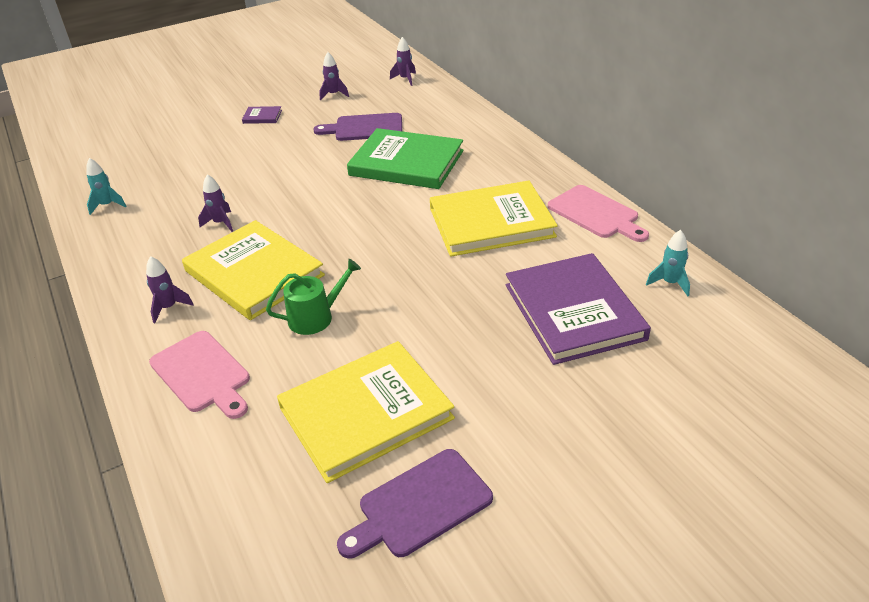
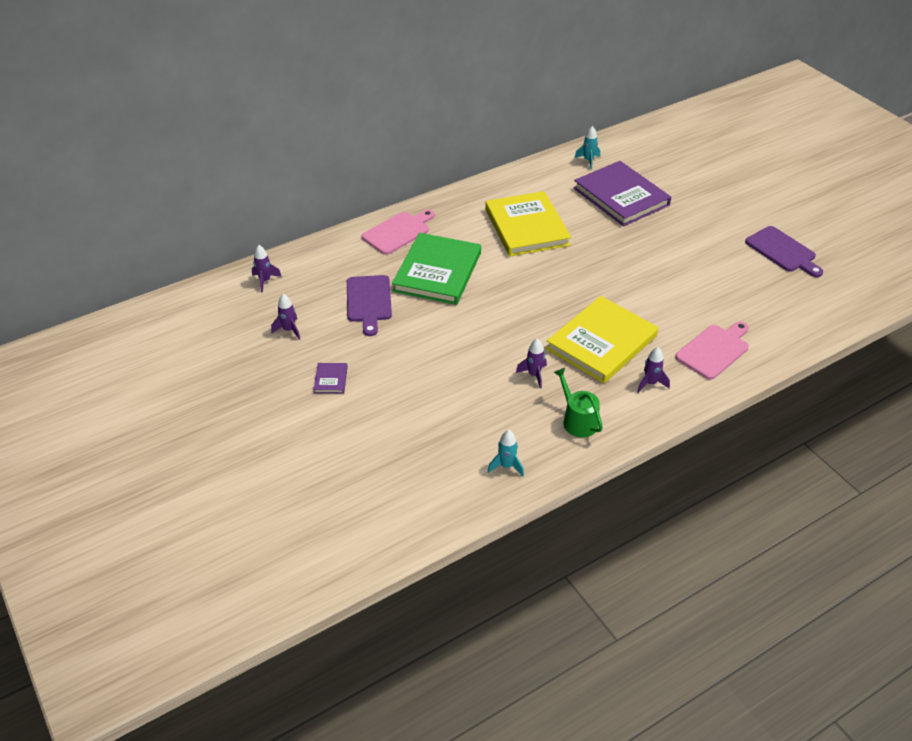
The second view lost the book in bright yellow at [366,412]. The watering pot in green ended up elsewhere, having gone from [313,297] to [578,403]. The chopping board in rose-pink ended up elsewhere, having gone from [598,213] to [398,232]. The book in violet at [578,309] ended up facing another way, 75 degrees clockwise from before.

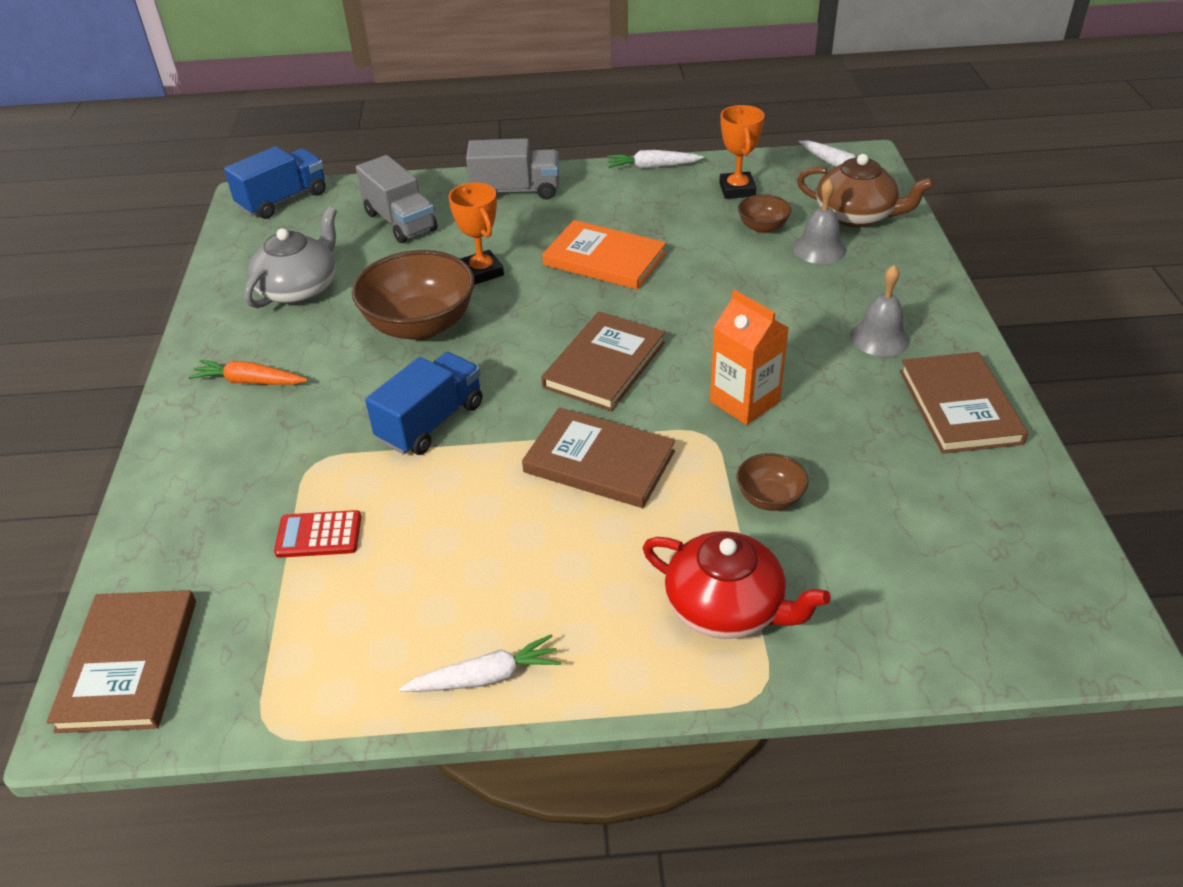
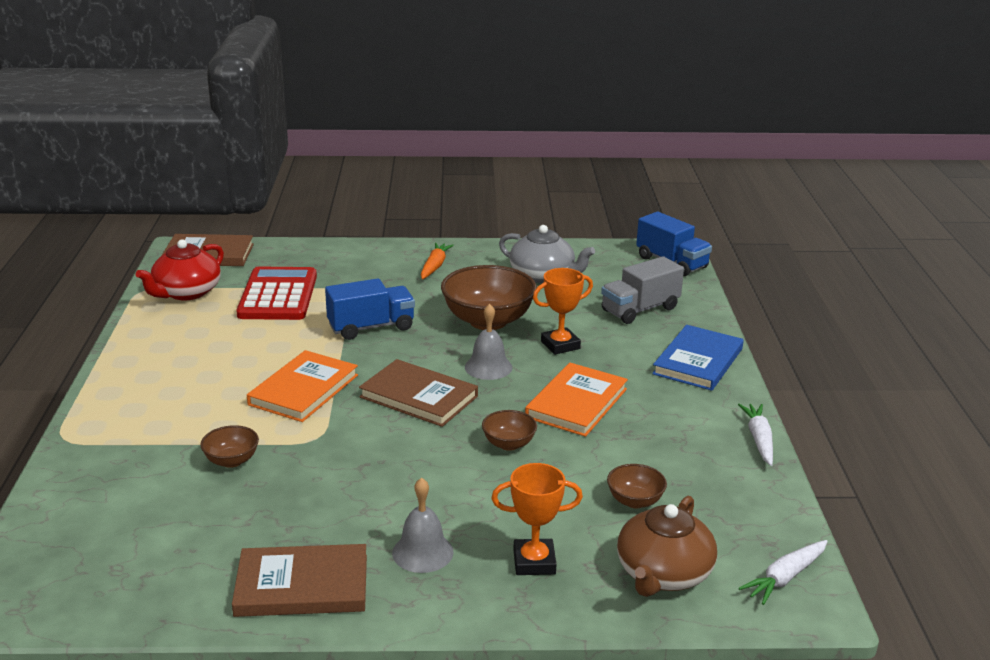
The second view lost the carrot in pure white at [480,663]. The second view lost the milk carton in bright orange at [749,357]. The second view gained the bowl in russet at [509,430]. The tea pot in crimson ended up elsewhere, having gone from [737,585] to [180,269]. The trophy in bright orange ended up elsewhere, having gone from [742,152] to [537,519]. The school bell in gray ended up elsewhere, having gone from [819,221] to [488,341]. Where the lorry in gray stood at [512,169], the book in cobalt came to stand at [698,358]. What was the book in russet at [598,457] turned into the book in bright orange at [302,386]. The lorry in cobalt at [423,403] ended up facing another way, 60 degrees counterclockwise from before. The size of the adding machine in crimson at [317,534] changed by a factor of 2.00.

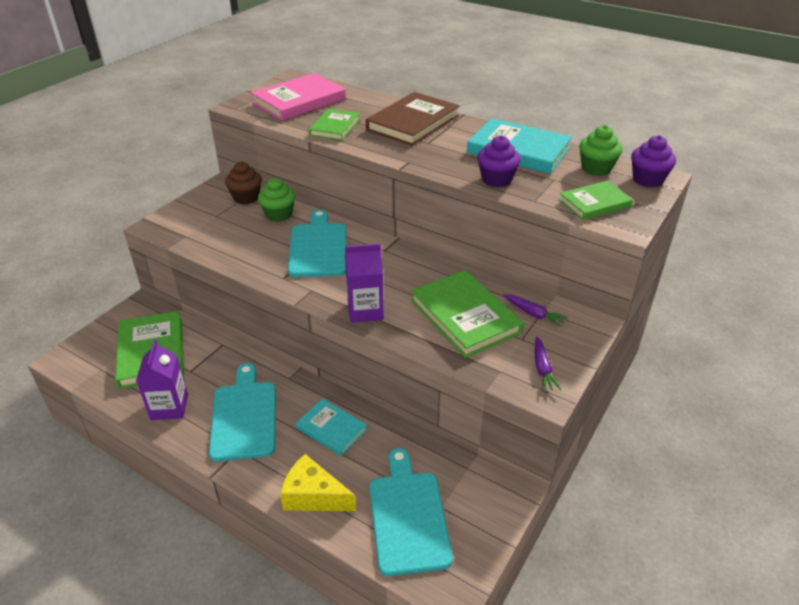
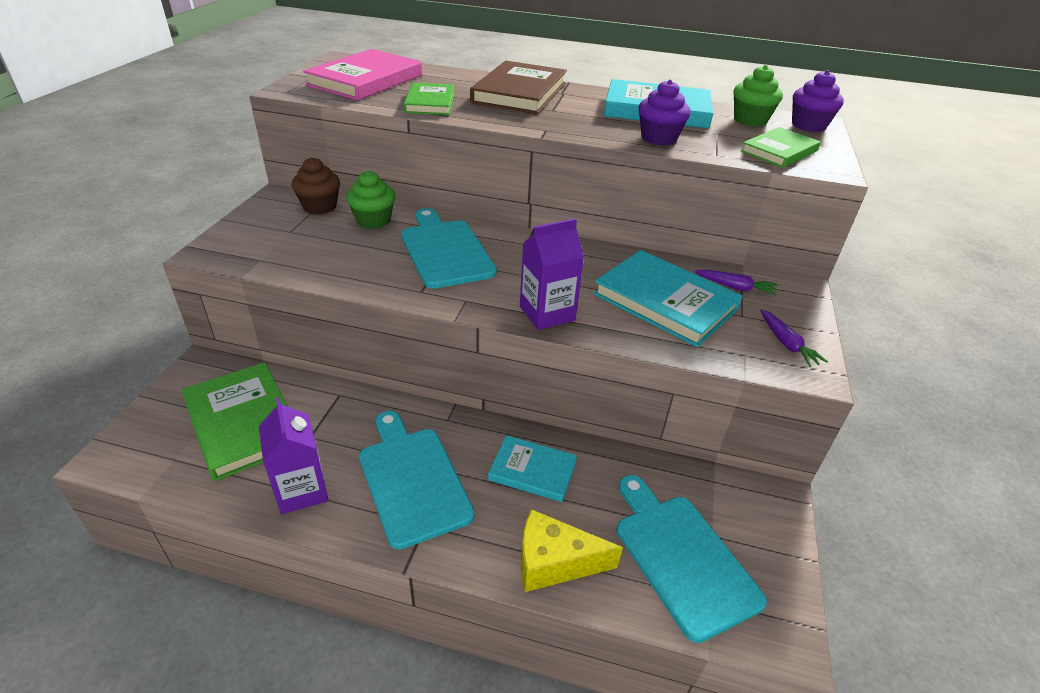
What was the book in green at [467,314] turned into the book in teal at [668,298].

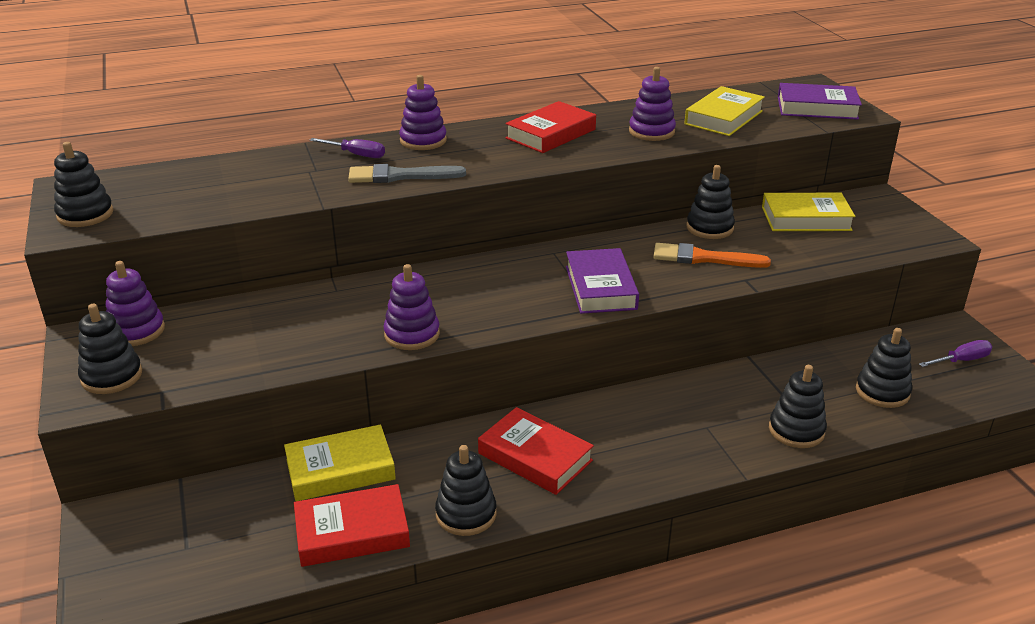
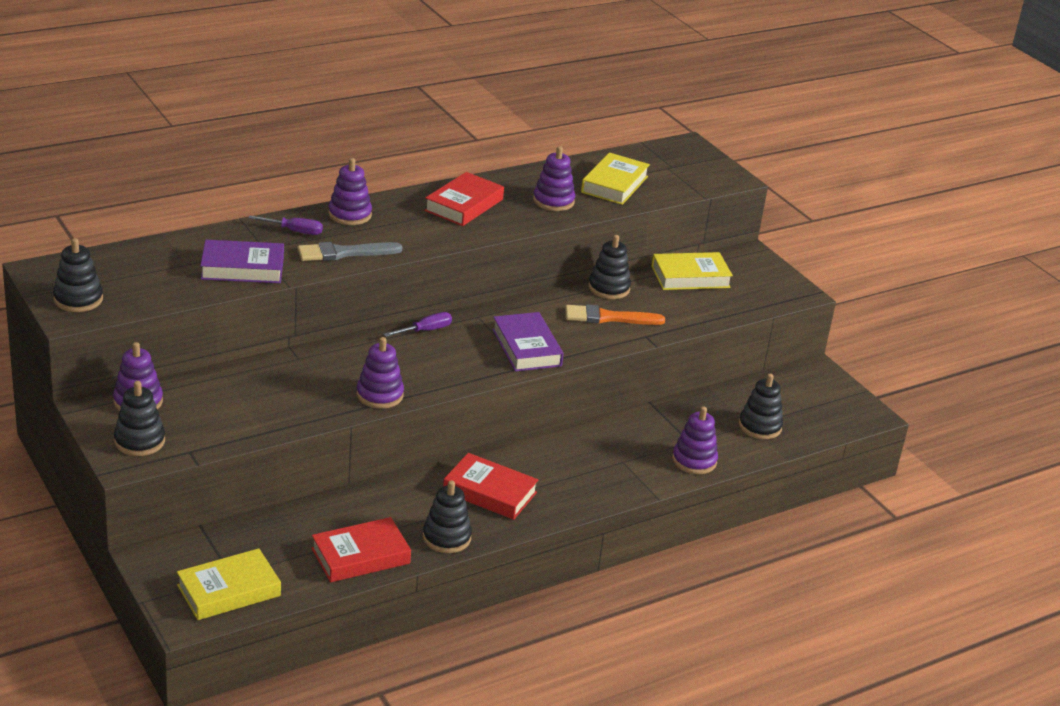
The book in bright yellow ended up elsewhere, having gone from [340,463] to [229,584]. The book in violet ended up elsewhere, having gone from [820,101] to [242,261]. The screwdriver in violet ended up elsewhere, having gone from [955,353] to [418,324]. What was the stacking toy in jet-black at [798,406] turned into the stacking toy in violet at [695,440].

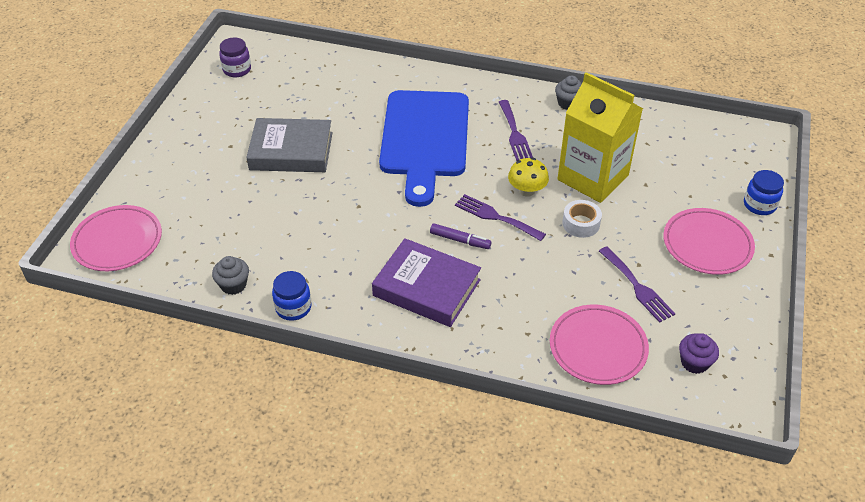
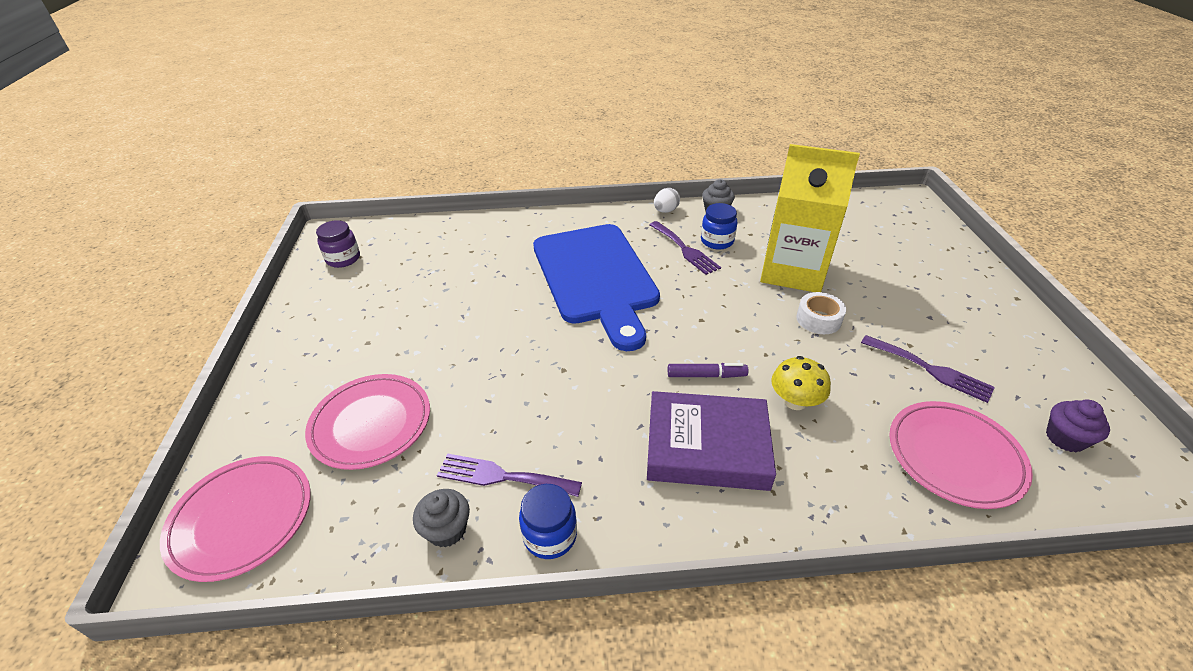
The second view lost the book in gray at [289,145]. The second view gained the toy egg in pure white at [667,200]. The dinner fork in violet ended up elsewhere, having gone from [500,217] to [509,475]. The toadstool in bright yellow ended up elsewhere, having gone from [528,177] to [801,383]. The dinner plate in rose-pink ended up elsewhere, having gone from [709,241] to [367,422]. The preserve jar in cobalt ended up elsewhere, having gone from [764,192] to [719,226].

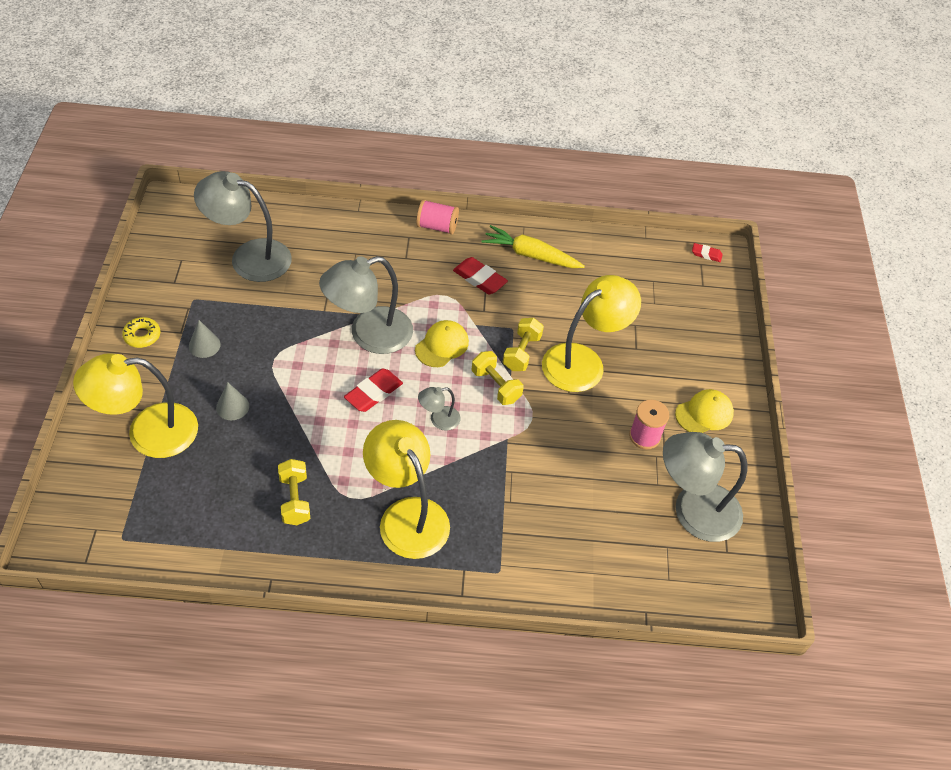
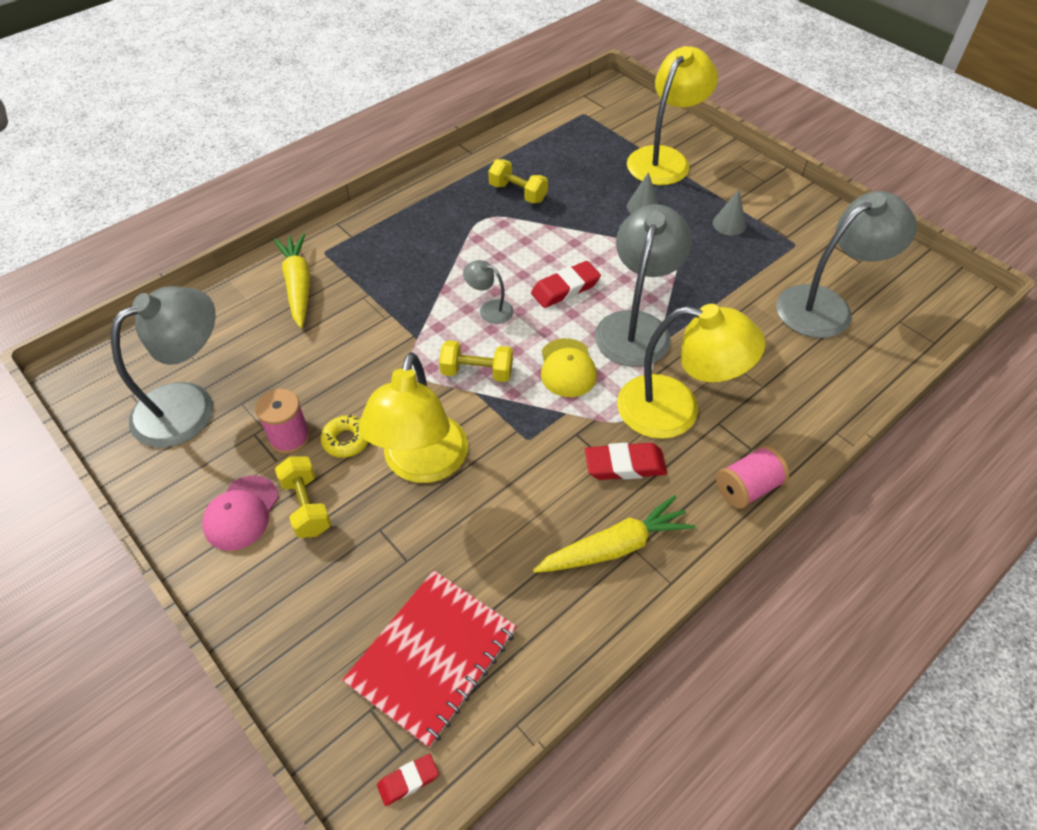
The second view gained the carrot in bright yellow at [292,280]. The second view gained the notebook in crimson at [430,659]. The donut in bright yellow ended up elsewhere, having gone from [141,332] to [345,436]. The reading lamp in bright yellow ended up elsewhere, having gone from [406,489] to [691,371]. The dumbbell in bright yellow ended up elsewhere, having gone from [523,344] to [303,497]. What was the baseball cap in bright yellow at [704,411] turned into the baseball cap in rose-pink at [240,513]. The gum eraser in crimson at [373,390] ended up facing another way, 60 degrees clockwise from before. The reading lamp in gray at [439,409] ended up facing another way, 90 degrees counterclockwise from before.

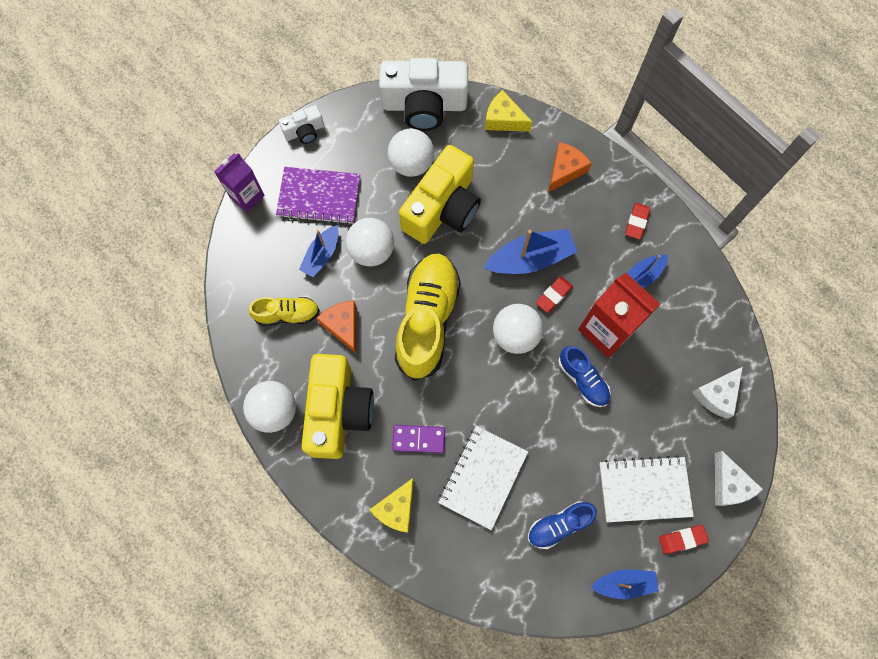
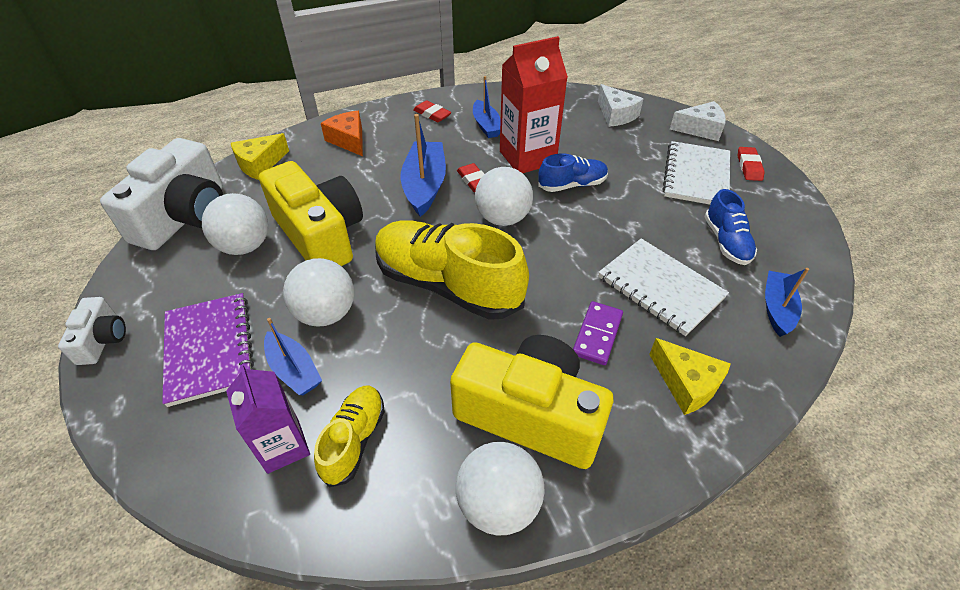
The second view lost the piece of cheese in bright orange at [337,327]. The milk carton in violet ended up elsewhere, having gone from [239,182] to [268,419]. The toy boat in cobalt ended up elsewhere, having gone from [625,584] to [787,302]. The notebook in violet at [318,196] ended up facing another way, 45 degrees counterclockwise from before.

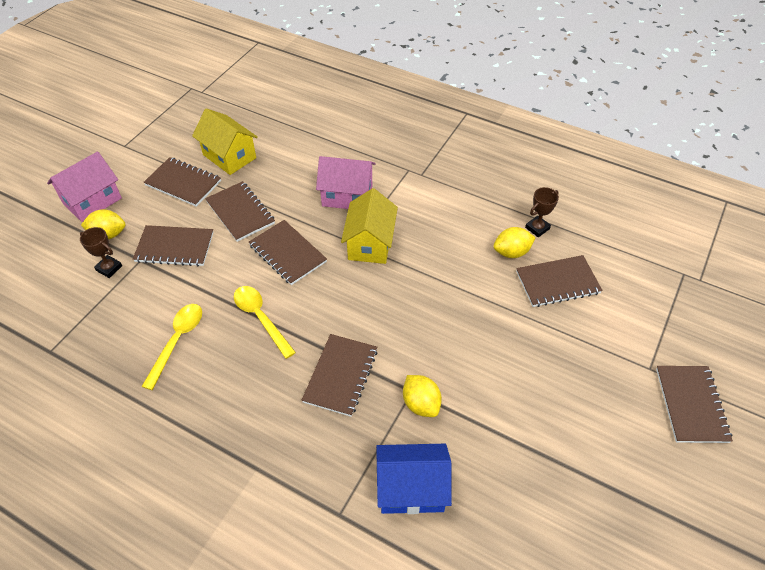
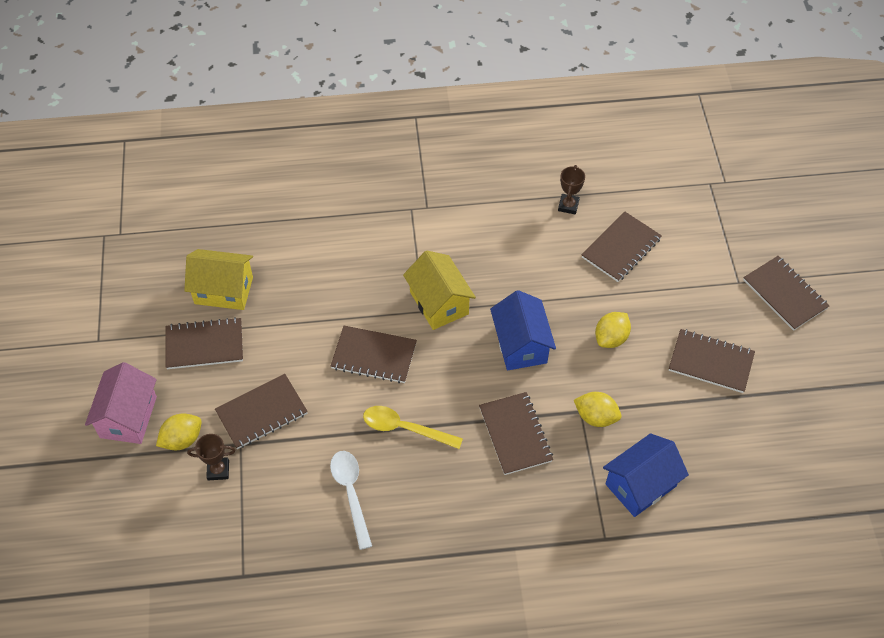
The second view lost the house in rose-pink at [346,182]. The second view gained the house in cobalt at [523,330]. The notebook in russet ended up elsewhere, having gone from [240,211] to [712,361]. The toy lemon in bright yellow ended up elsewhere, having gone from [514,242] to [613,330]. What was the tablespoon in bright yellow at [171,347] turned into the tablespoon in pure white at [351,500].

